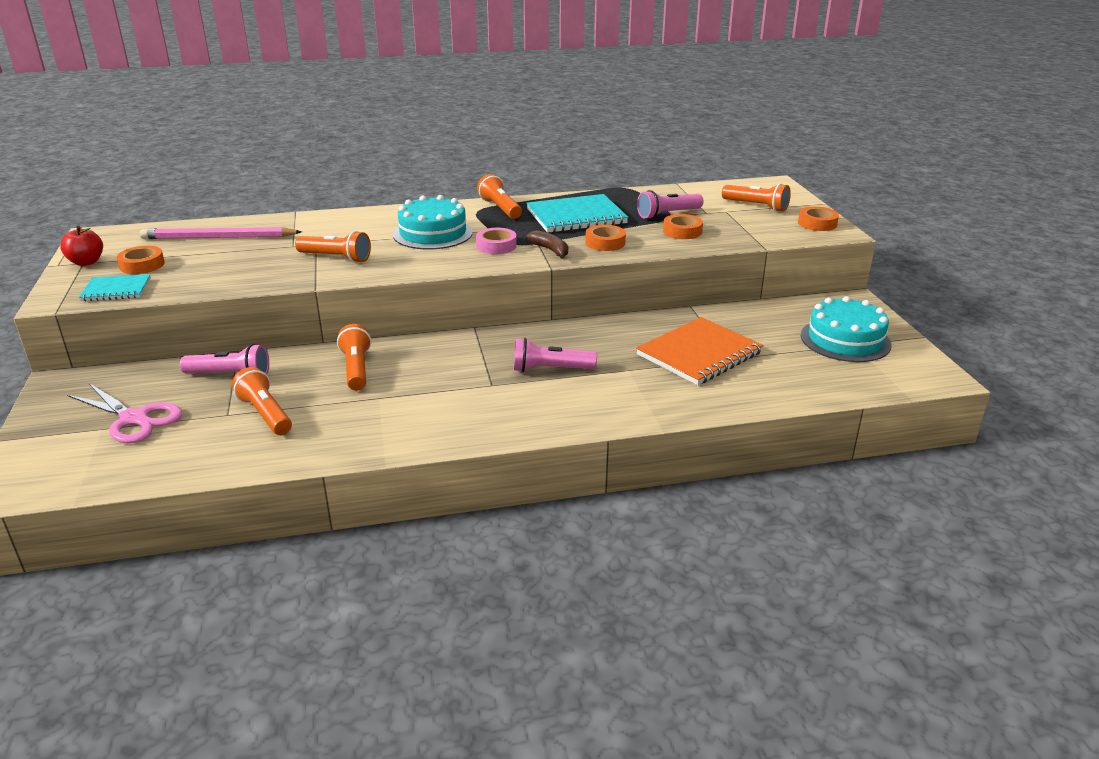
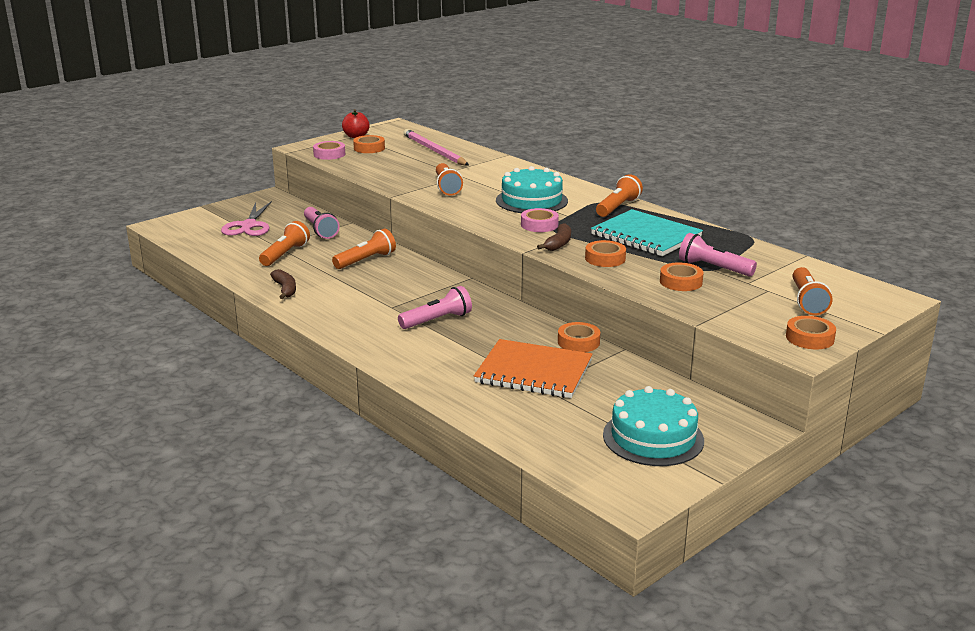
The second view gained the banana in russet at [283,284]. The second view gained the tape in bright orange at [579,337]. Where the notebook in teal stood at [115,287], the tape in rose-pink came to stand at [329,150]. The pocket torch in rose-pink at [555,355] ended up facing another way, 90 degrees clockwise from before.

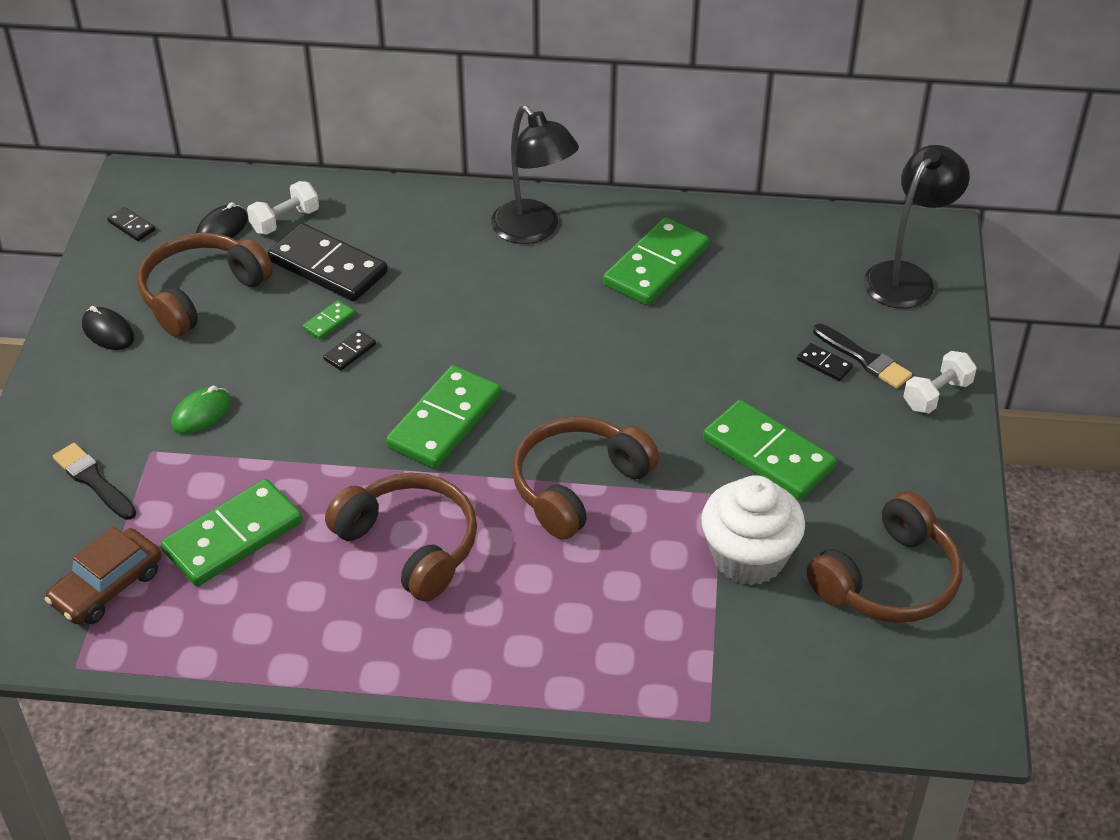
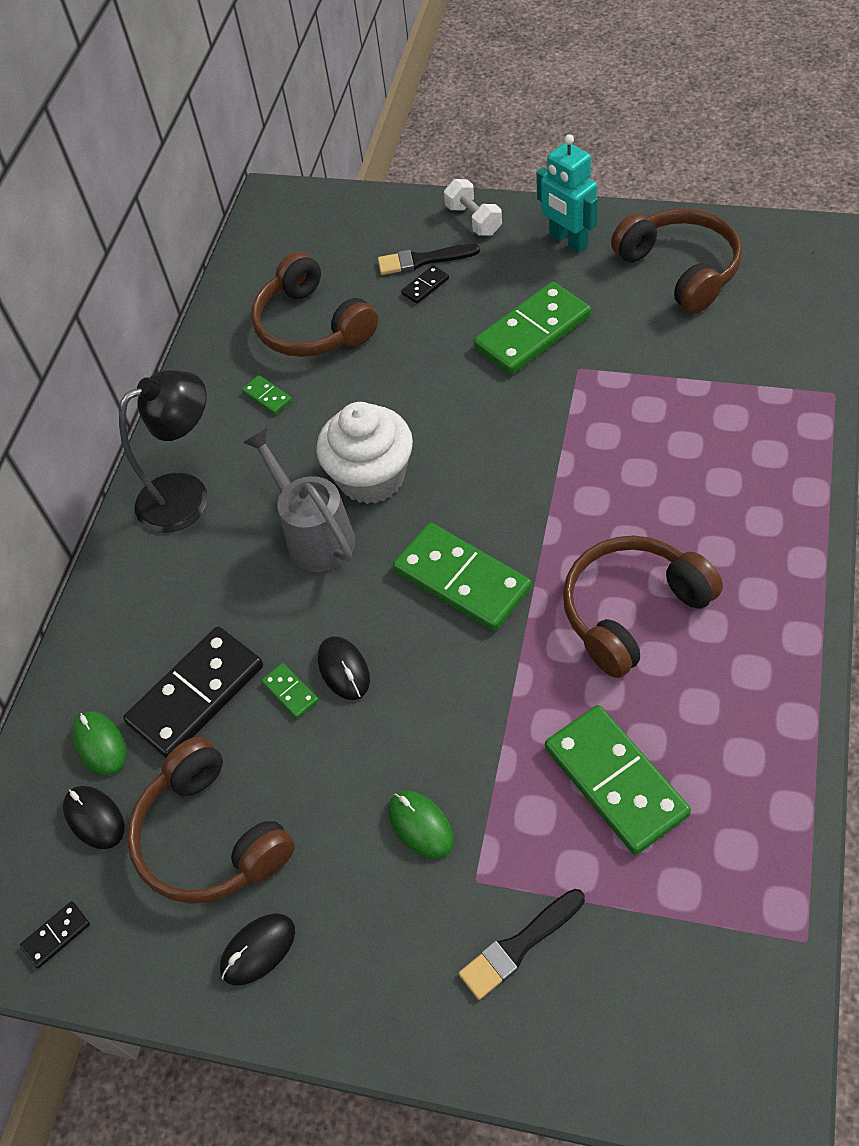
The second view lost the car in russet at [103,575]. The second view lost the reading lamp in jet-black at [916,226]. The second view gained the watering pot in gray at [299,500]. The second view gained the robot figure in teal at [567,193]. The over-ear headphones in russet ended up elsewhere, having gone from [585,478] to [314,304]. The muffin in pure white ended up elsewhere, having gone from [753,530] to [364,453]. Where the dumbbell in pure white stood at [283,208], the computer mouse in green came to stand at [99,744]. Where the domino tile in jet-black stood at [349,350], the computer mouse in jet-black came to stand at [344,668]. The brush in jet-black at [862,356] ended up facing another way, 150 degrees counterclockwise from before. The size of the domino tile in green at [656,261] changed by a factor of 0.43.

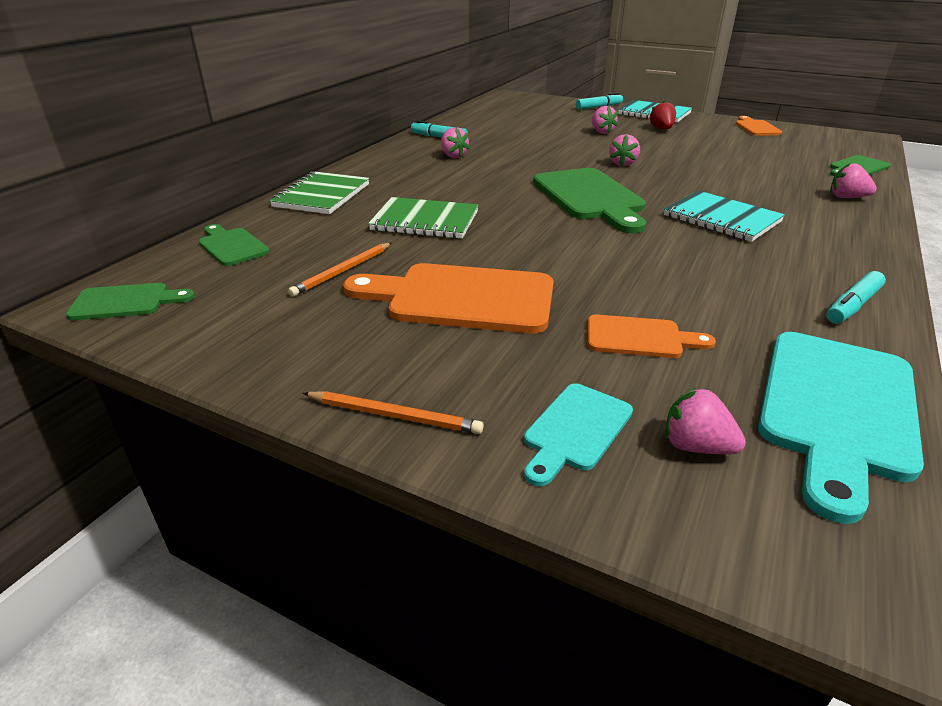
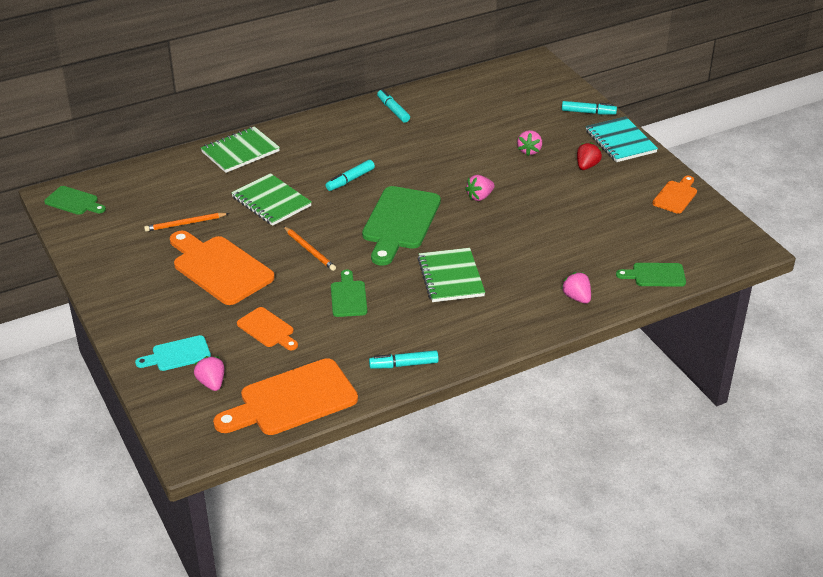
The second view lost the strawberry in rose-pink at [455,142]. The second view gained the marker in teal at [350,175]. The chopping board in green ended up elsewhere, having gone from [234,245] to [349,293]. The wooden pencil in bright orange ended up elsewhere, having gone from [393,412] to [309,248]. What was the notebook in teal at [724,216] turned into the notebook in green at [451,275]. What was the chopping board in teal at [841,428] turned into the chopping board in bright orange at [285,396].

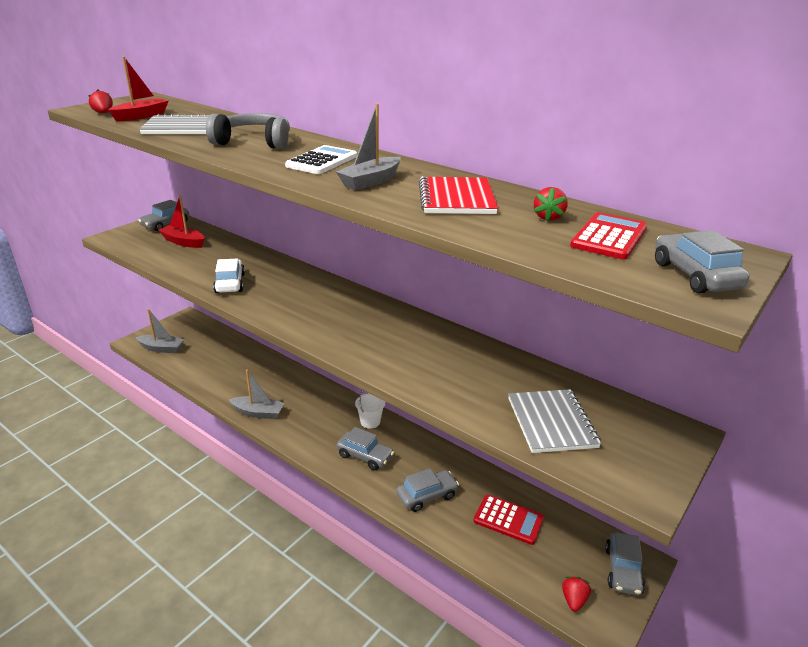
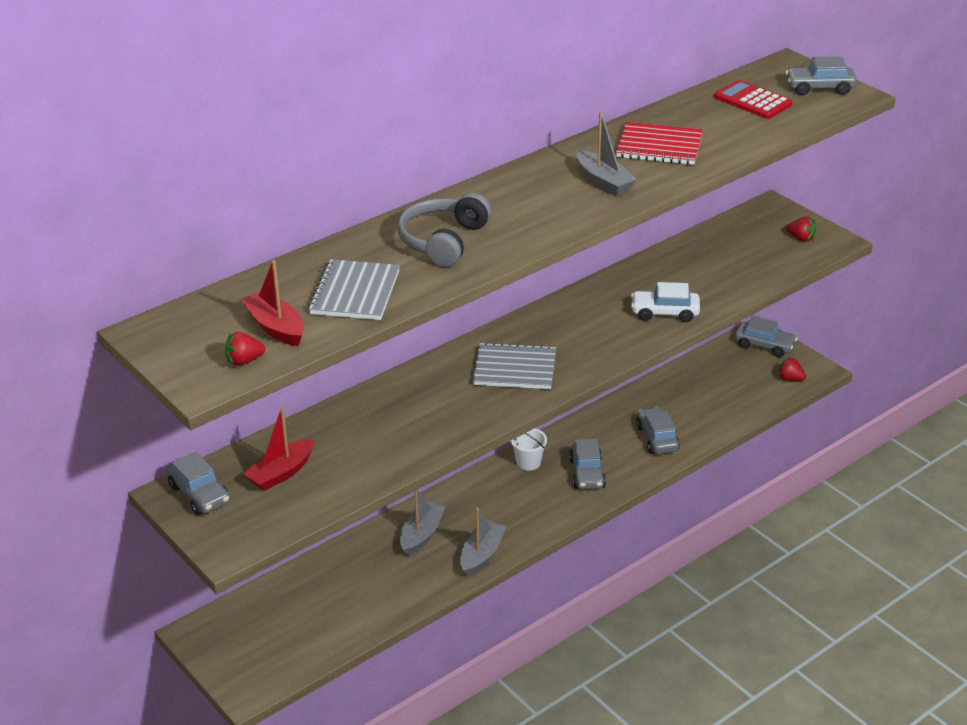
The second view lost the adding machine in pure white at [321,159]. The second view lost the adding machine in crimson at [508,519]. The toy boat in gray ended up elsewhere, having gone from [159,331] to [423,523]. The car in pure white ended up elsewhere, having gone from [229,276] to [665,302]. The notebook in gray ended up elsewhere, having gone from [554,421] to [514,365]. The strawberry in crimson ended up elsewhere, having gone from [551,204] to [801,229]. The car in gray at [365,449] ended up facing another way, 135 degrees clockwise from before.

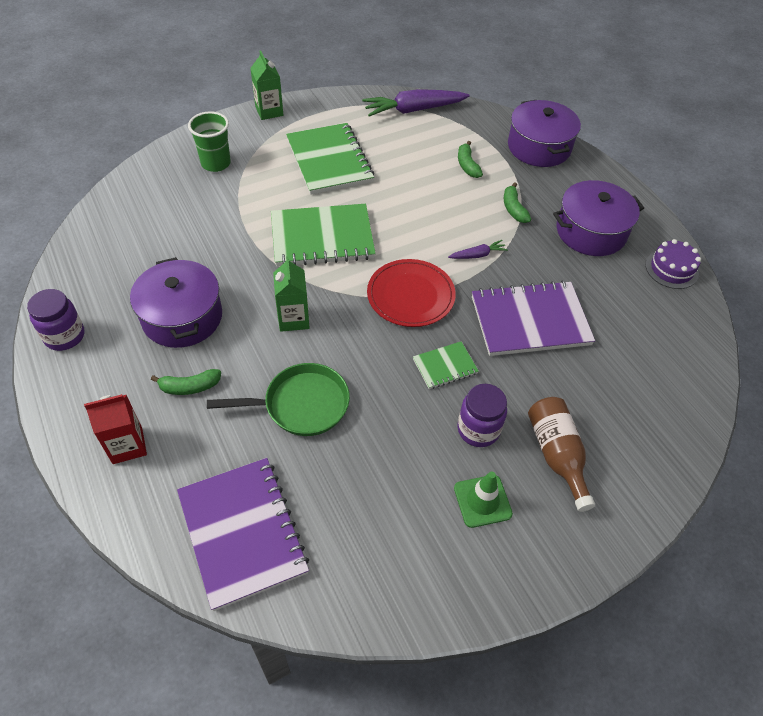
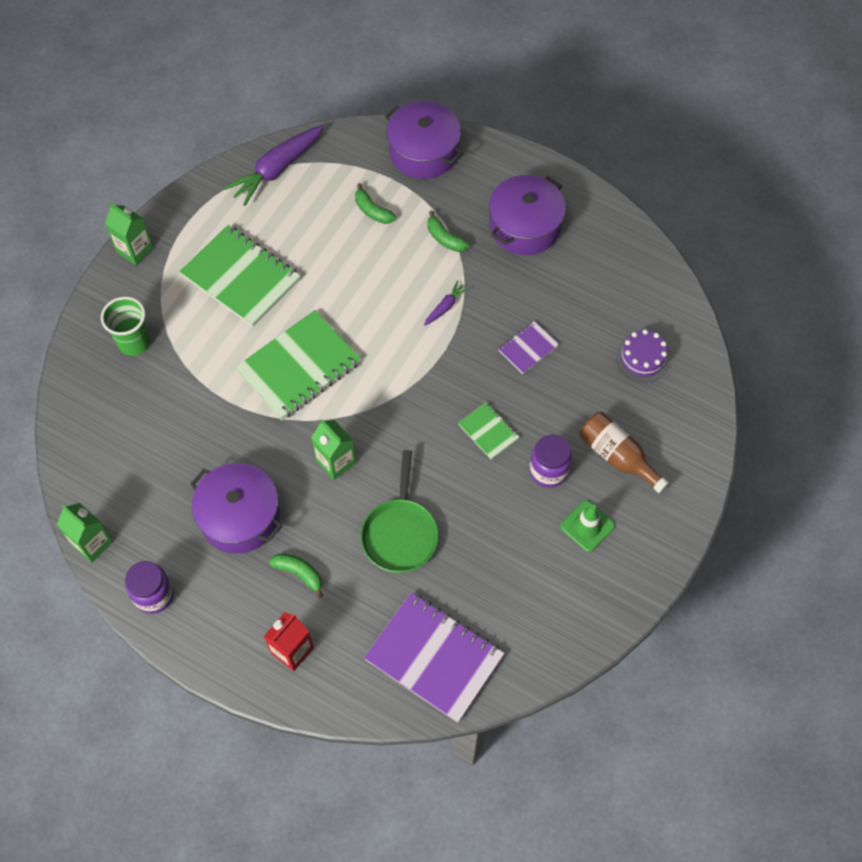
The second view lost the dinner plate in crimson at [411,293]. The second view gained the milk carton in green at [85,533]. The layer cake in violet ended up elsewhere, having gone from [673,264] to [643,355]. The banana in green at [186,382] ended up facing another way, 105 degrees counterclockwise from before. The skillet in green at [278,399] ended up facing another way, 135 degrees clockwise from before. The notebook in green at [446,365] ended up facing another way, 75 degrees counterclockwise from before. The size of the notebook in violet at [533,318] changed by a factor of 0.49.

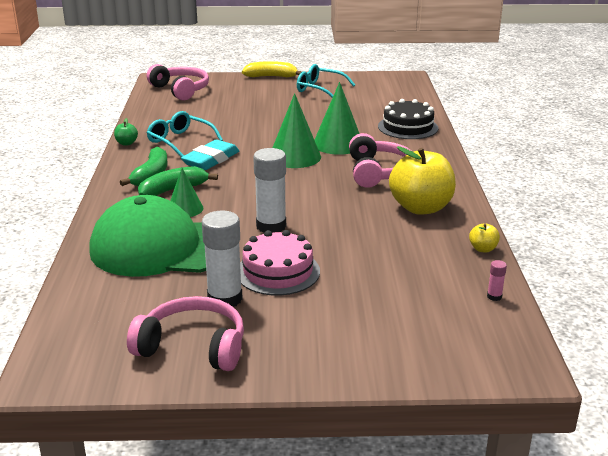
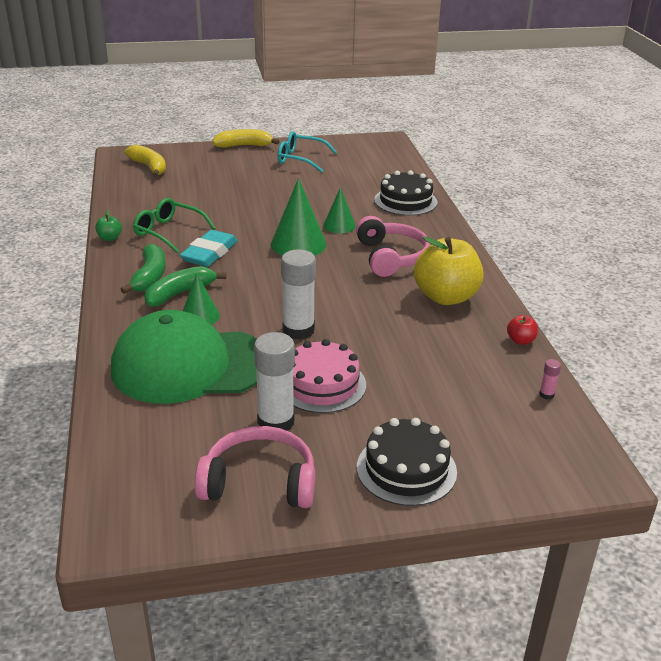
The second view gained the layer cake in jet-black at [407,462]. Where the over-ear headphones in rose-pink stood at [178,82], the banana in bright yellow came to stand at [145,161]. What was the eyeglasses in teal at [185,134] turned into the eyeglasses in green at [174,225]. What was the toy apple in bright yellow at [484,237] turned into the toy apple in crimson at [522,330]. The size of the cone in green at [337,118] changed by a factor of 0.61.

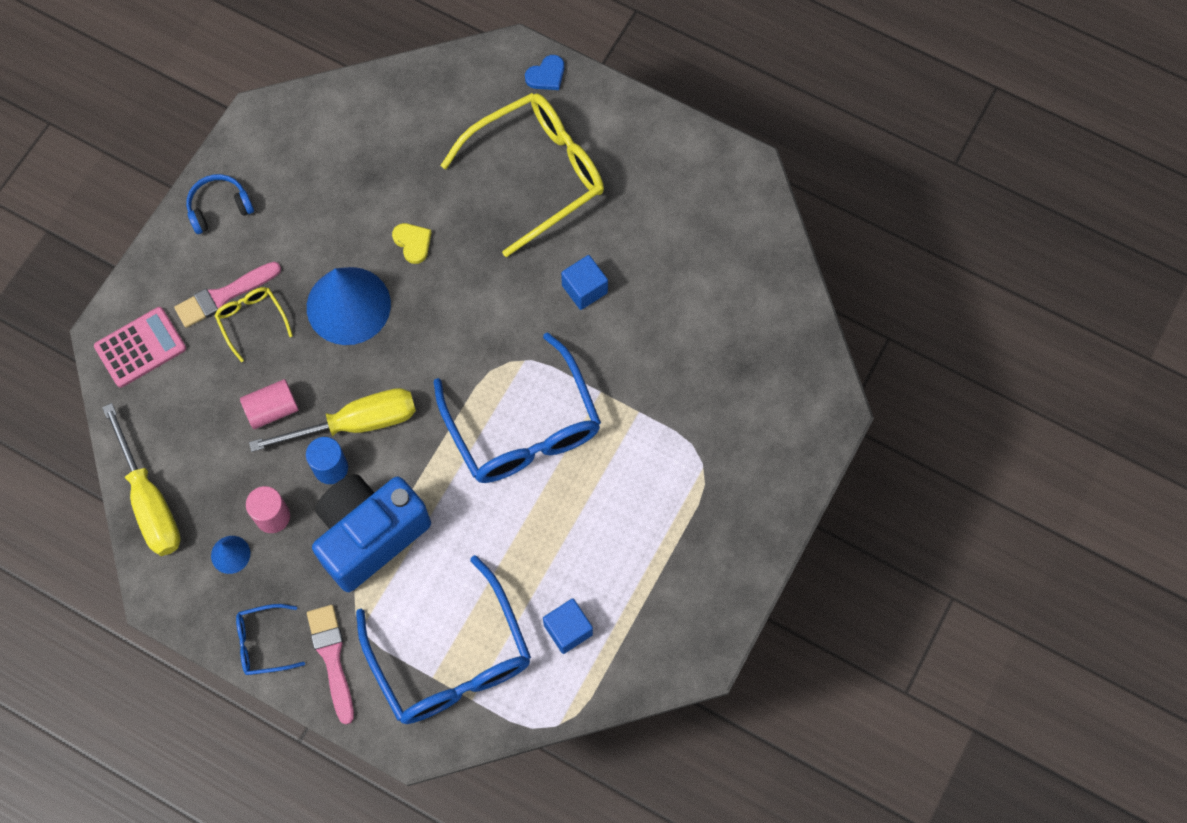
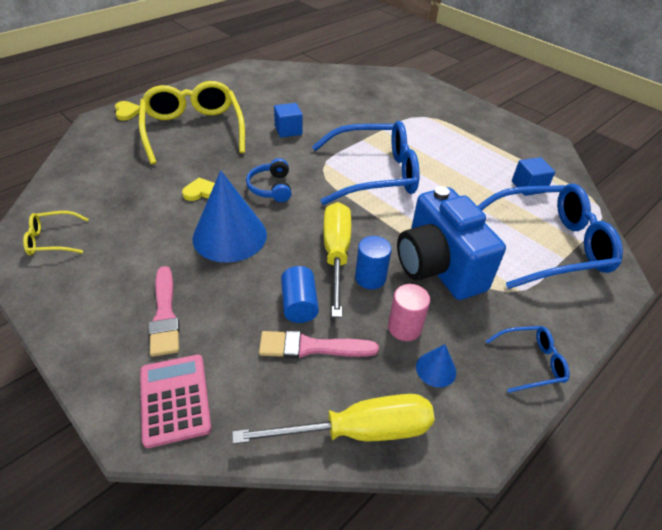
The over-ear headphones in cobalt ended up elsewhere, having gone from [220,204] to [268,180]. The eyeglasses in bright yellow ended up elsewhere, having gone from [253,324] to [56,233]. The brush in rose-pink ended up elsewhere, having gone from [330,665] to [319,344]. What was the cylinder in rose-pink at [269,404] turned into the cylinder in cobalt at [300,294]. What was the heart in cobalt at [544,72] turned into the heart in bright yellow at [127,111]. The eyeglasses in cobalt at [270,639] ended up facing another way, 105 degrees counterclockwise from before.

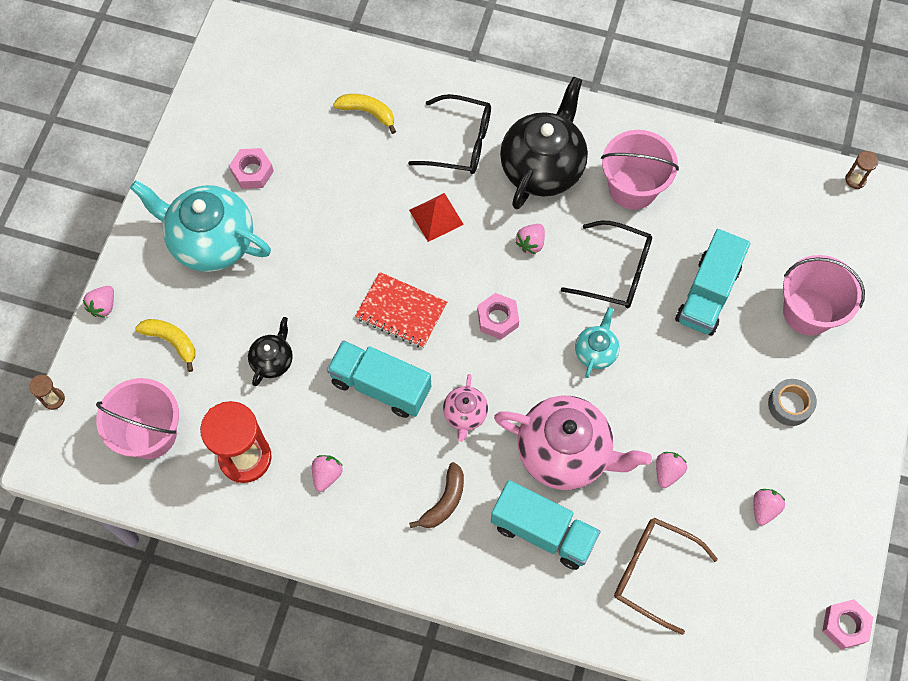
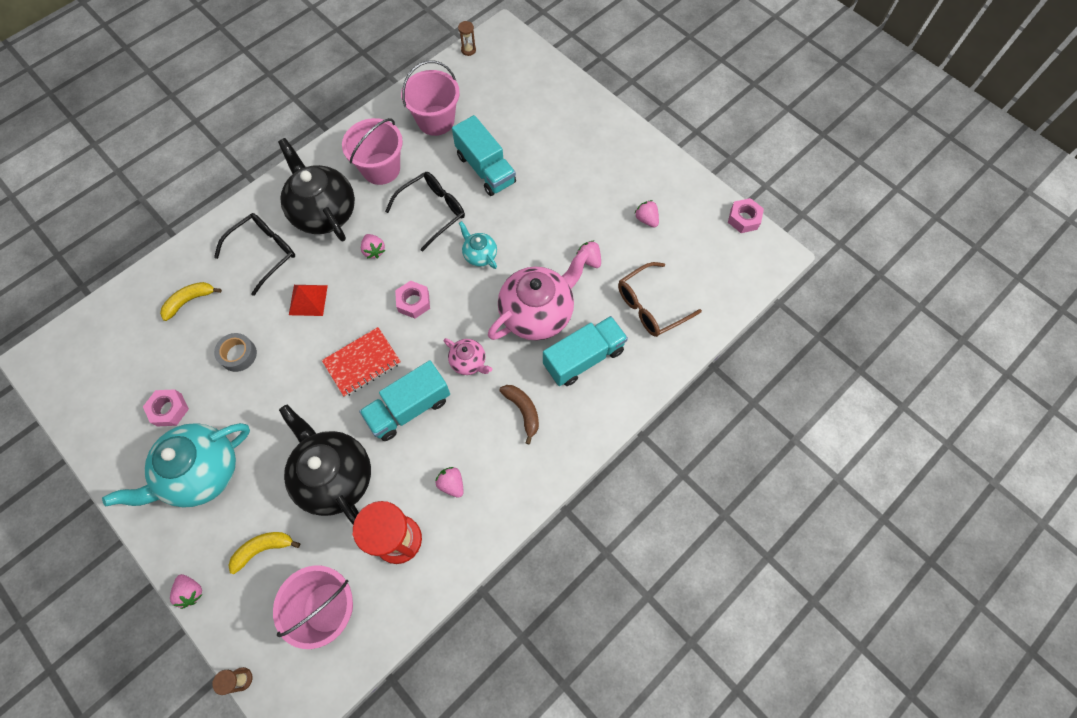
The tape in gray ended up elsewhere, having gone from [792,402] to [235,352]. The sand bucket in rose-pink ended up elsewhere, having gone from [824,295] to [430,98]. The size of the tea pot in jet-black at [270,351] changed by a factor of 2.06.

